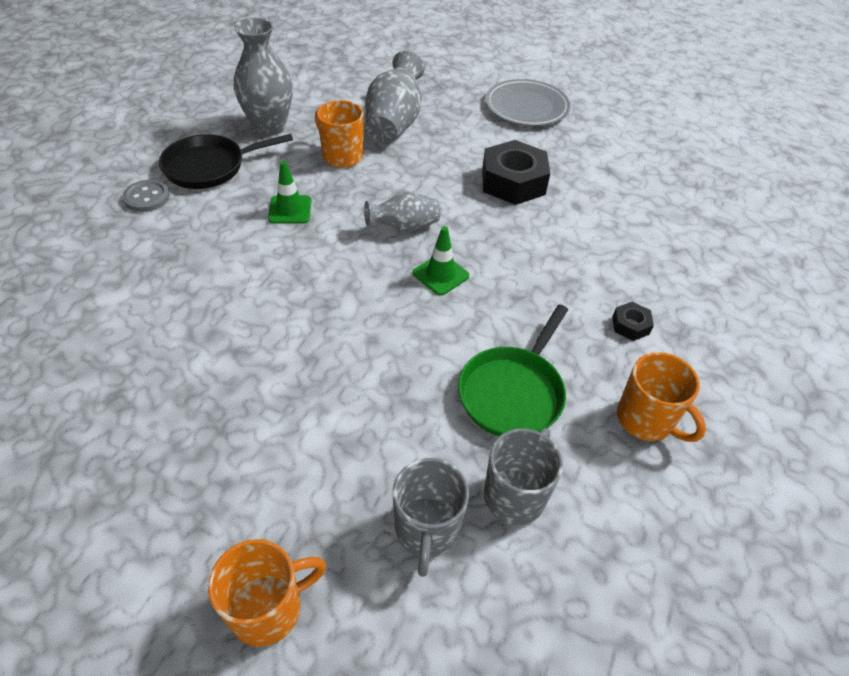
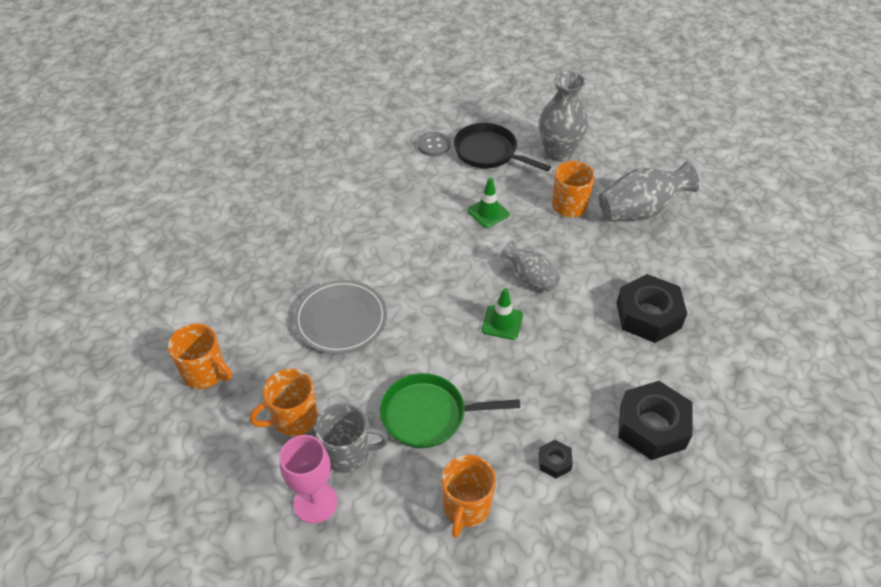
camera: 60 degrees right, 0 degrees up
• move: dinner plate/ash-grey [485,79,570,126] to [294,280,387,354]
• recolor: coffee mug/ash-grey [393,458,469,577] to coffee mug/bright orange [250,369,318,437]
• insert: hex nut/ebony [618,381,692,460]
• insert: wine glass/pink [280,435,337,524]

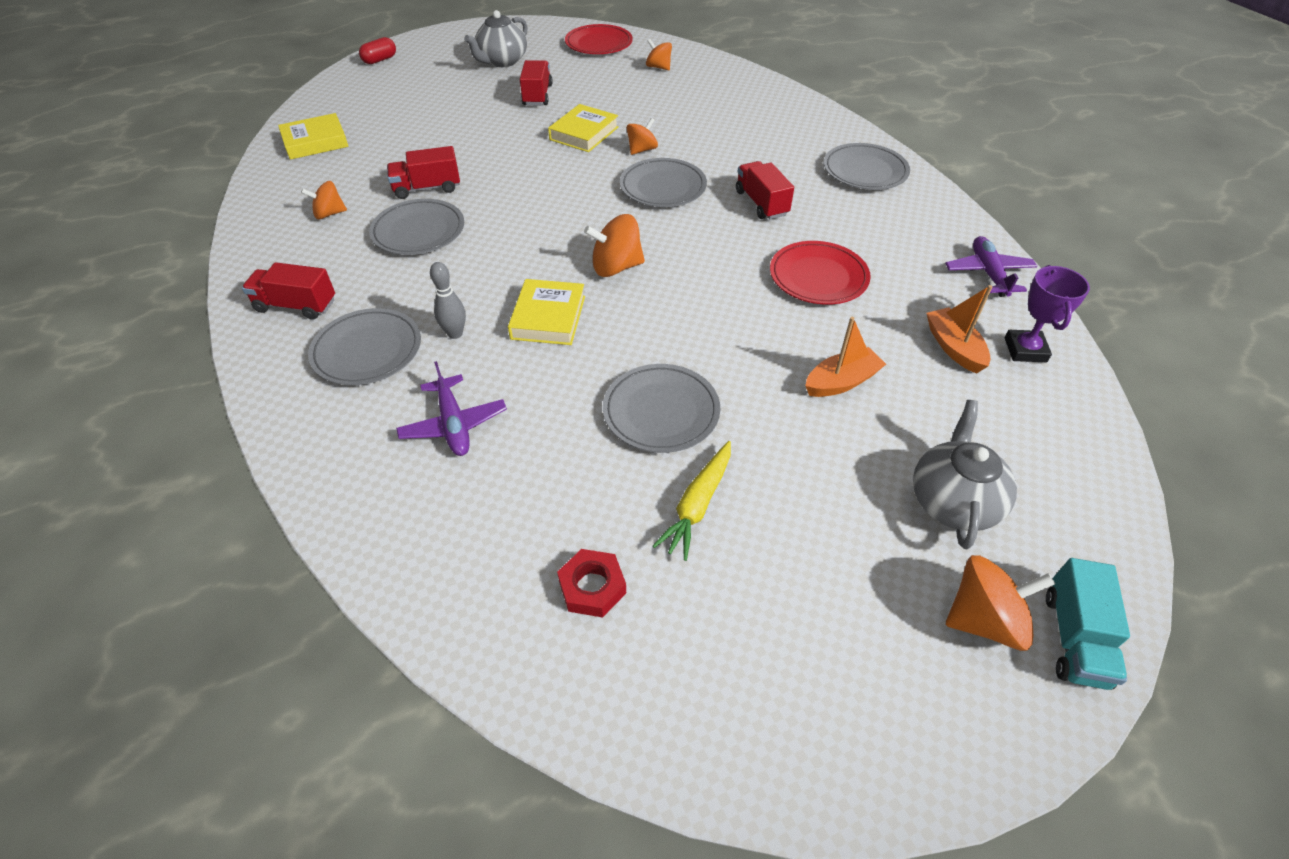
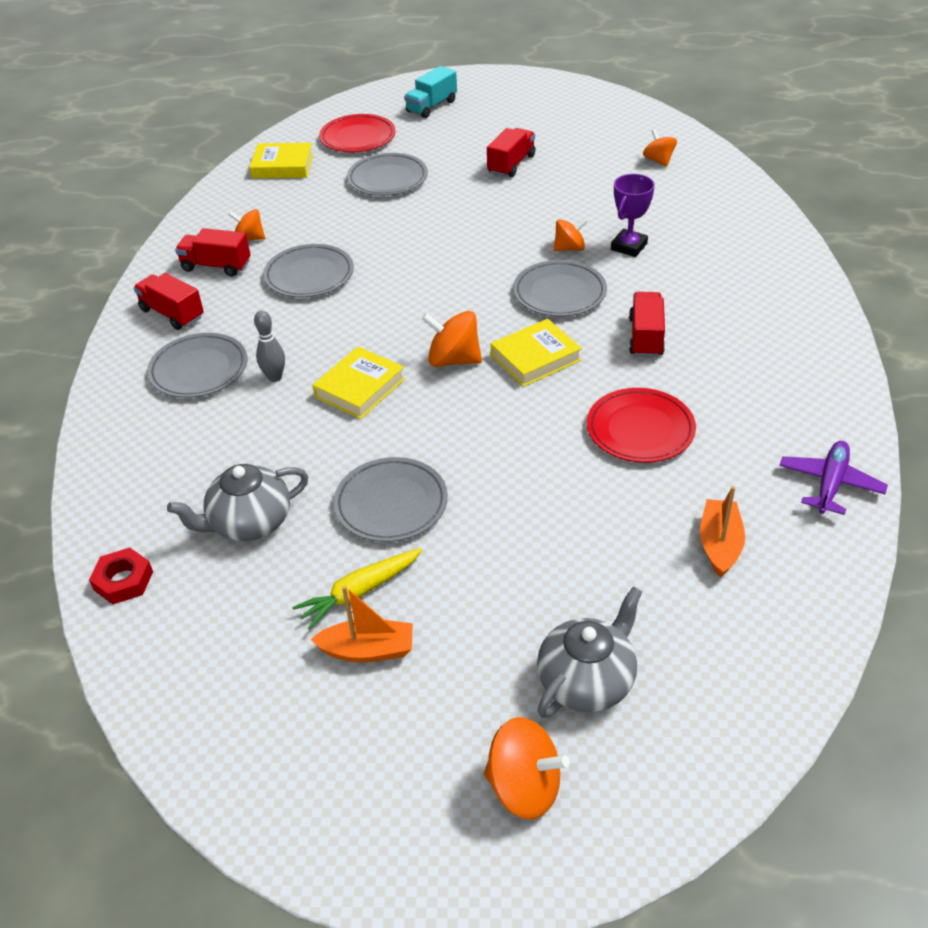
camera: 30 degrees right, 5 degrees down
• move: tea pot/ash-grey [464,10,528,67] to [167,464,309,541]
• move: dinner plate/red [565,24,633,54] to [319,114,396,152]
• delete: capsule/red [359,37,396,64]
• move: hardcover/yellow [548,104,618,152] to [491,319,582,387]
• move: dinner plate/ash-grey [824,143,910,190] to [347,153,428,196]
• move: toy truck/red [387,146,460,199] to [175,228,251,277]
• move: prize cup/purple [1005,265,1090,362] to [611,174,655,257]
• move: toy boat/bright orange [805,317,886,397] to [310,585,413,662]
• delete: aeroplane/purple [396,361,507,456]
• move: hex nut/red [557,549,626,618] to [89,548,153,605]
• move: toy truck/aqua [1046,558,1130,690] to [404,66,457,118]

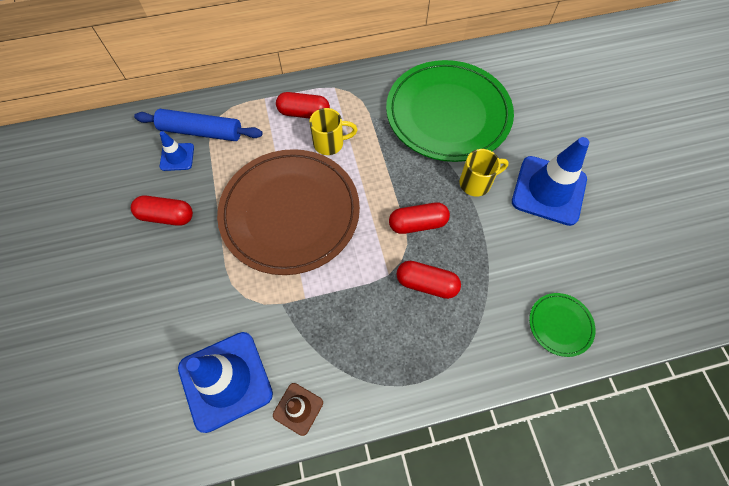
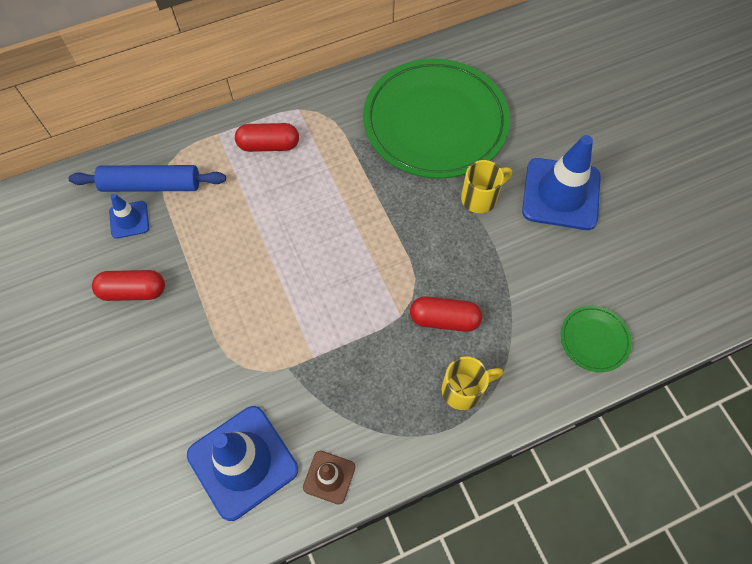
camera: 10 degrees left, 0 degrees up
• move: coffee mug/yellow [309,108,358,155] to [442,356,503,410]
• delete: dinner plate/russet [217,149,360,275]
• delete: capsule/red [389,202,450,234]

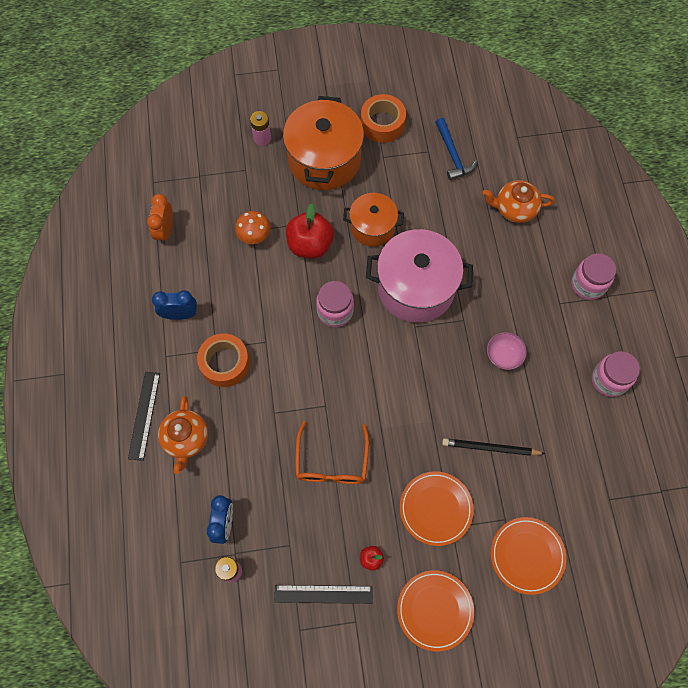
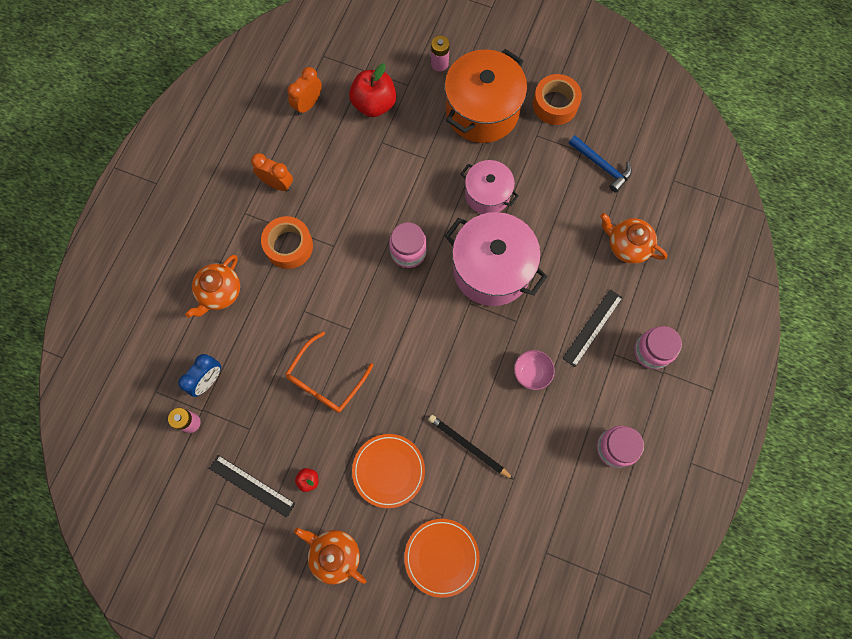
camera: 30 degrees right, 5 degrees up
• rotate: carpenter's hammer/cobalt [435,118,477,180] = [568,135,632,193] 60 degrees counterclockwise
• recolor: pot/bright orange [343,193,404,247] to pot/pink [461,160,519,214]
• move: apple/red [286,203,334,259] to [349,63,396,117]
• delete: mushroom/bright orange [235,211,270,244]
• recolor: alarm clock/cobalt [152,290,197,320] to alarm clock/bright orange [251,153,293,191]
• move: ruler/ebony [128,372,160,461] to [562,289,623,367]
• replace: dinner plate/bright orange [397,570,474,651] to tea pot/bright orange [294,528,366,584]

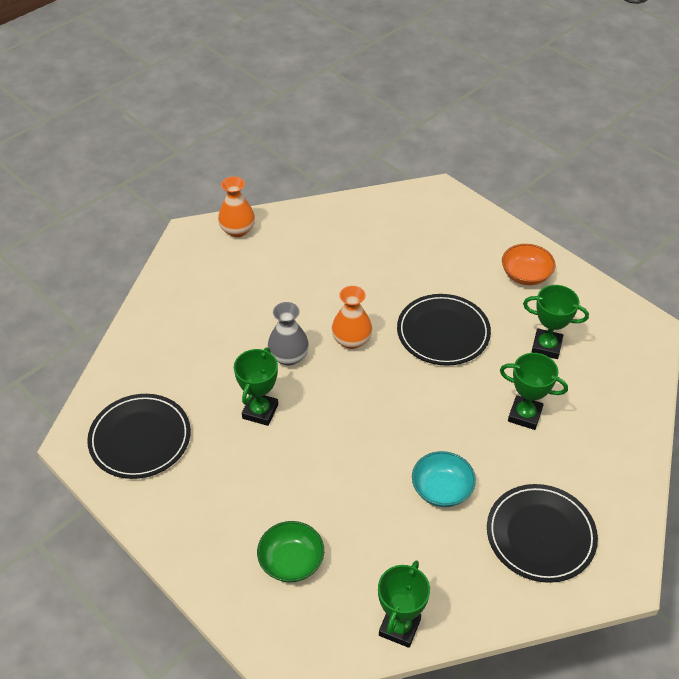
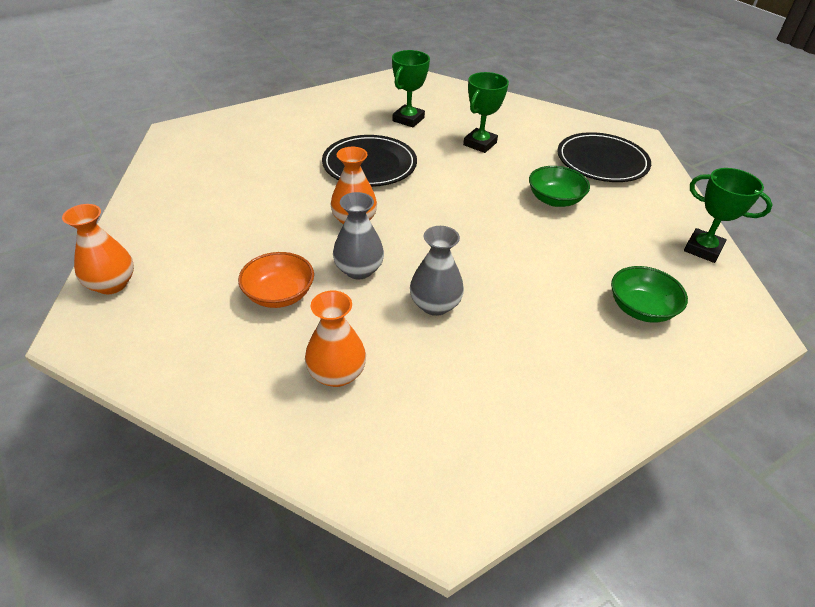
camera: 80 degrees left, 5 degrees down
• move: serving bowl/bright orange [502,244,555,285] to [238,252,314,308]
• replace: prize cup/emerald [234,348,278,426] to tall vase/ash-grey [410,226,464,316]
• delete: dinner plate/ebony [87,394,191,479]
• recolor: serving bowl/aqua [412,451,476,507] to serving bowl/emerald [529,166,590,207]
• insert: tall vase/bright orange [305,291,366,387]

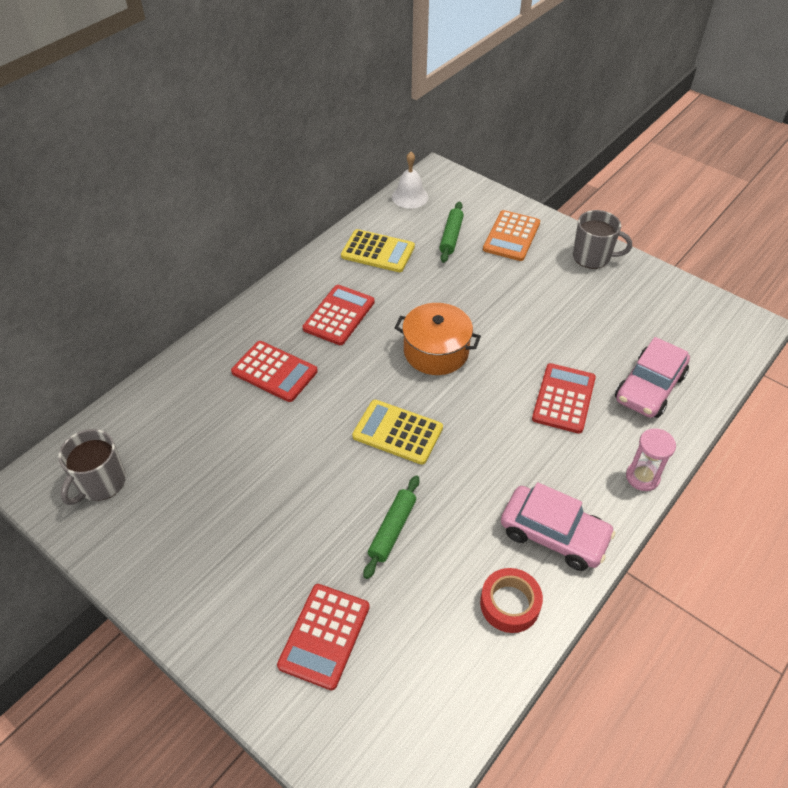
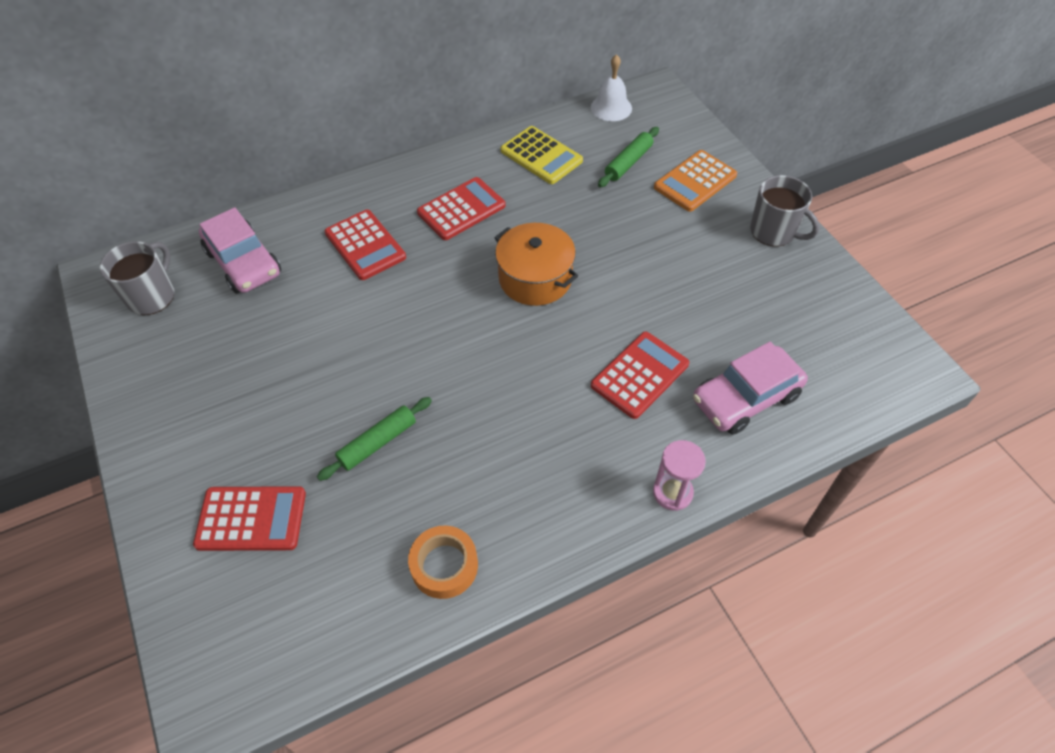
camera: 25 degrees right, 5 degrees up
• delete: adding machine/yellow [352,400,443,465]
• rotate: coffee mug/ash-grey [58,429,126,505] = [100,241,174,315] 150 degrees clockwise
• move: automobile/pink [501,482,616,571] to [199,207,281,294]
• recolor: sticky tape/red [480,568,543,633] to sticky tape/bright orange [408,526,478,599]
• rotate: adding machine/red [277,584,370,690] = [193,486,306,551] 135 degrees counterclockwise

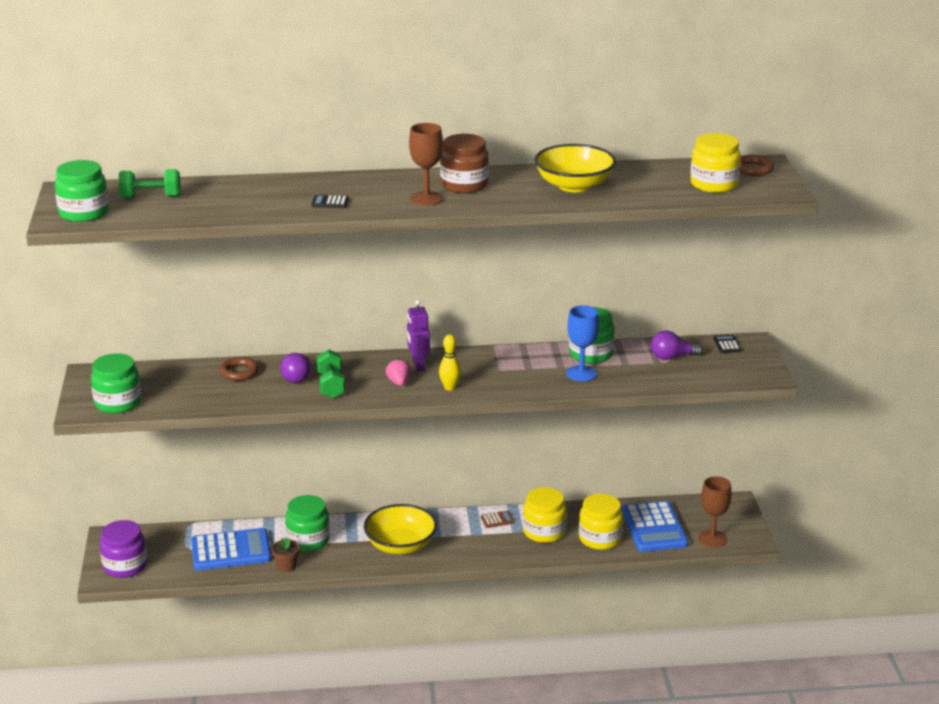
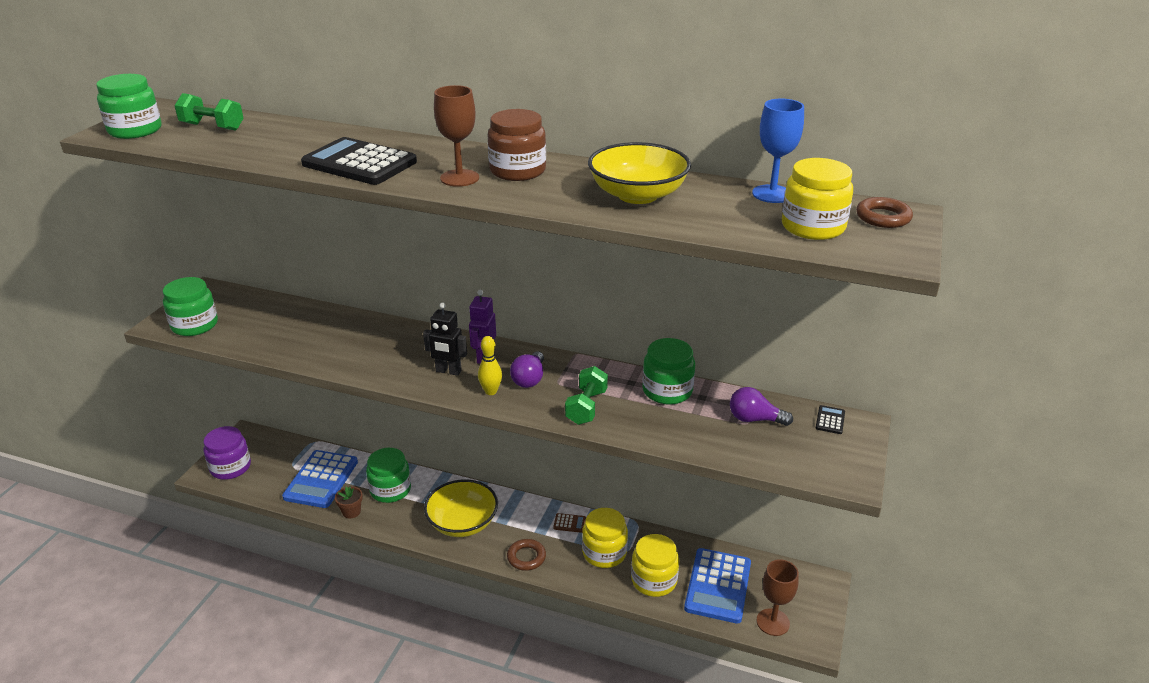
camera: 25 degrees right, 5 degrees up
• resize: adding machine/ebony [311,195,349,208] = [301,137,417,185] x2.46
• move: wine glass/cobalt [566,305,599,382] to [752,99,804,203]
• move: hand weight/emerald [317,349,345,399] to [565,366,608,425]
• move: lightbulb/purple [280,353,311,383] to [510,351,544,388]
• move: torus/russet [219,357,259,381] to [507,539,546,571]
• replace: toy strawberry/pink [386,357,411,386] to robot/ebony [423,302,467,376]
• rotate: adding machine/cobalt [191,528,271,570] = [282,450,358,508] 90 degrees clockwise

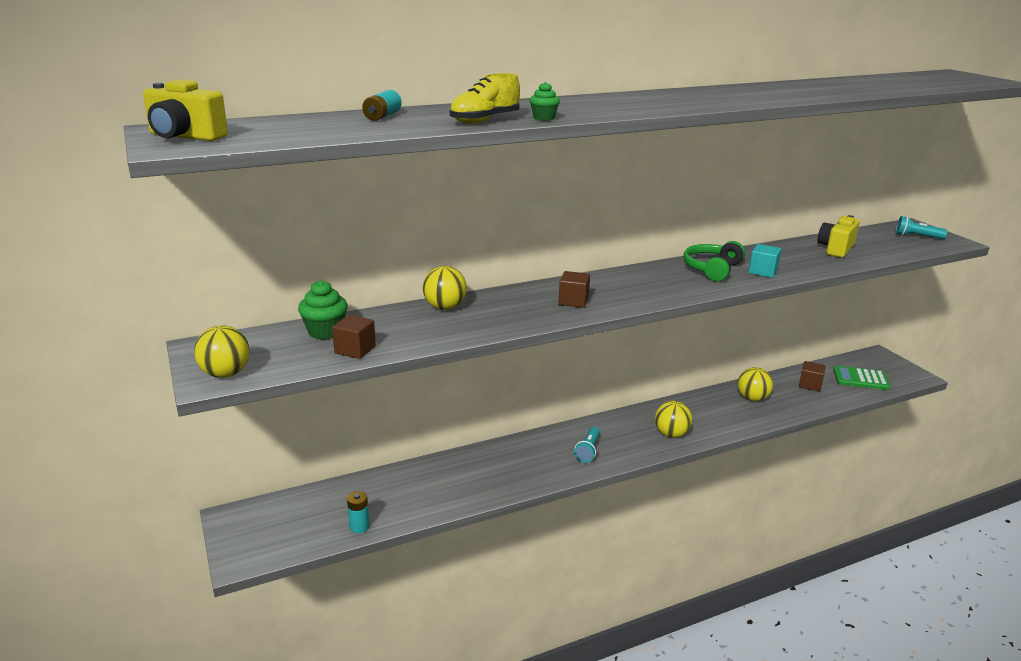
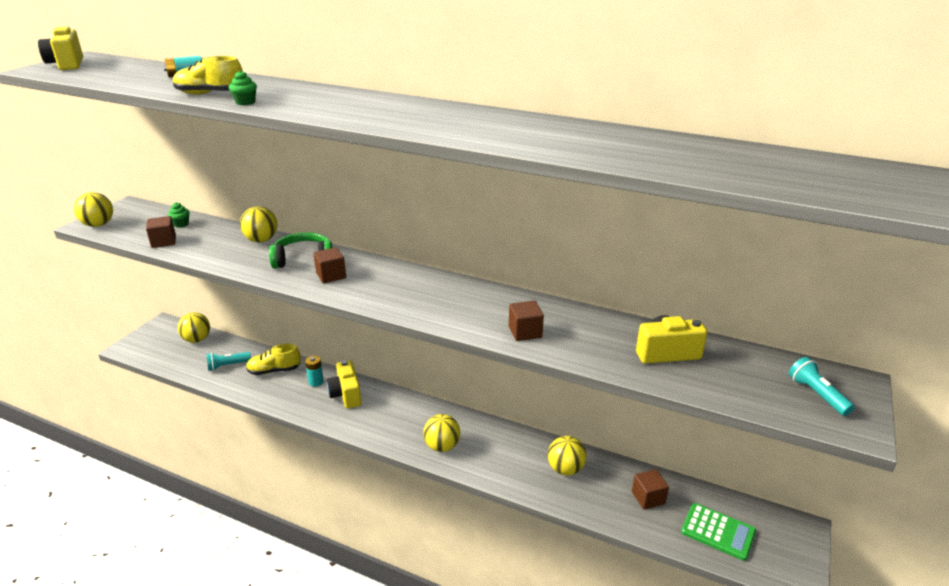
camera: 50 degrees right, 5 degrees up
• move: over-ear headphones/emerald [683,241,745,281] to [269,232,333,269]
• recolor: block/aqua [749,244,781,278] to block/russet [509,301,544,341]
• resize: muffin/emerald [298,280,348,340] = [168,203,190,228] x0.58
• rotate: adding machine/emerald [833,366,890,390] = [681,503,756,561] 150 degrees clockwise
• move: flashlight/aqua [574,427,600,463] to [206,352,251,371]
• move: AA battery/aqua [347,491,369,533] to [305,356,324,387]
• insert: sphere/yellow [177,312,210,343]
• insert: lace-up shoe/yellow [246,344,301,375]
• insert: camera/yellow [327,360,362,408]

